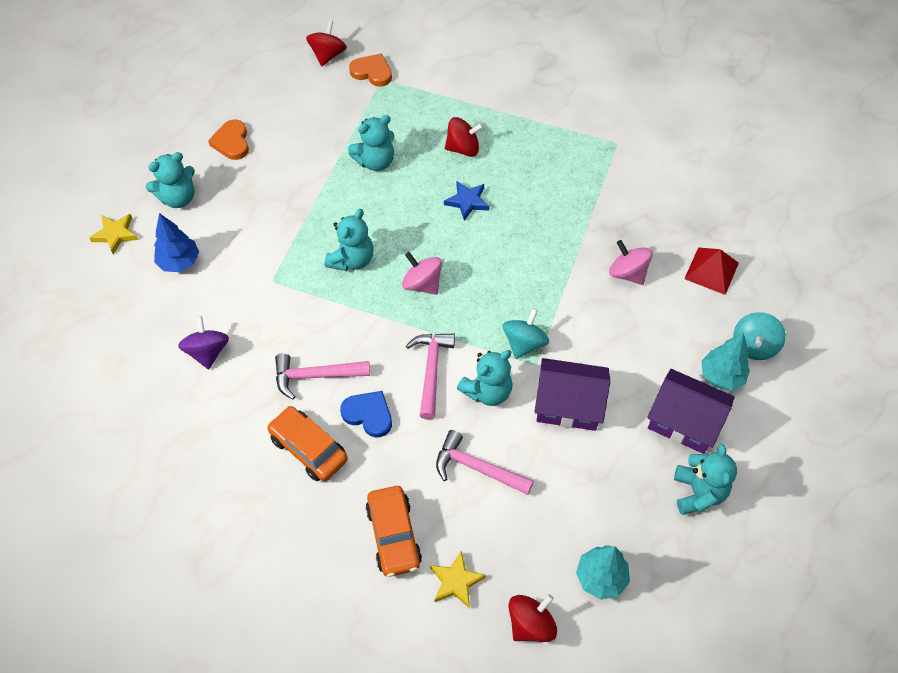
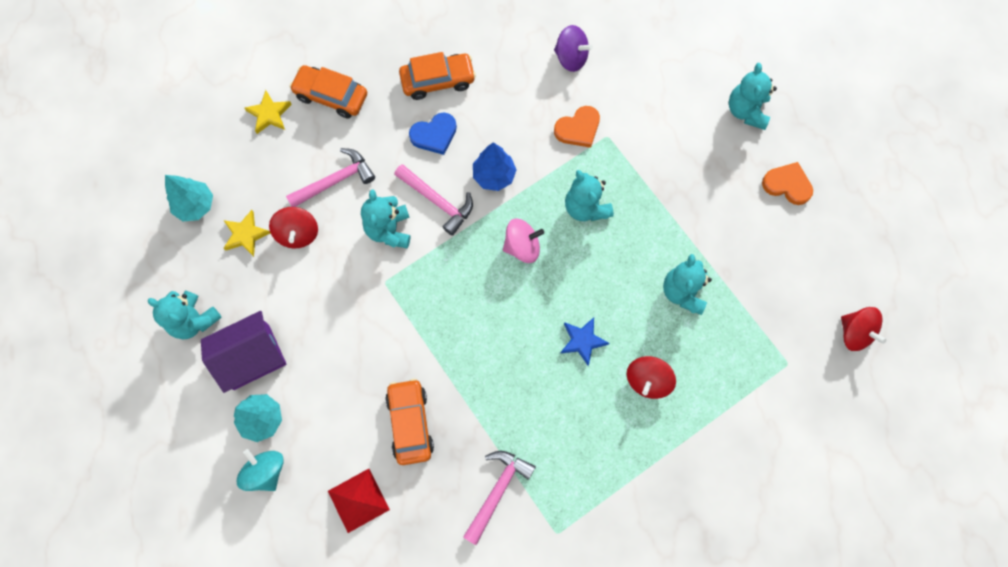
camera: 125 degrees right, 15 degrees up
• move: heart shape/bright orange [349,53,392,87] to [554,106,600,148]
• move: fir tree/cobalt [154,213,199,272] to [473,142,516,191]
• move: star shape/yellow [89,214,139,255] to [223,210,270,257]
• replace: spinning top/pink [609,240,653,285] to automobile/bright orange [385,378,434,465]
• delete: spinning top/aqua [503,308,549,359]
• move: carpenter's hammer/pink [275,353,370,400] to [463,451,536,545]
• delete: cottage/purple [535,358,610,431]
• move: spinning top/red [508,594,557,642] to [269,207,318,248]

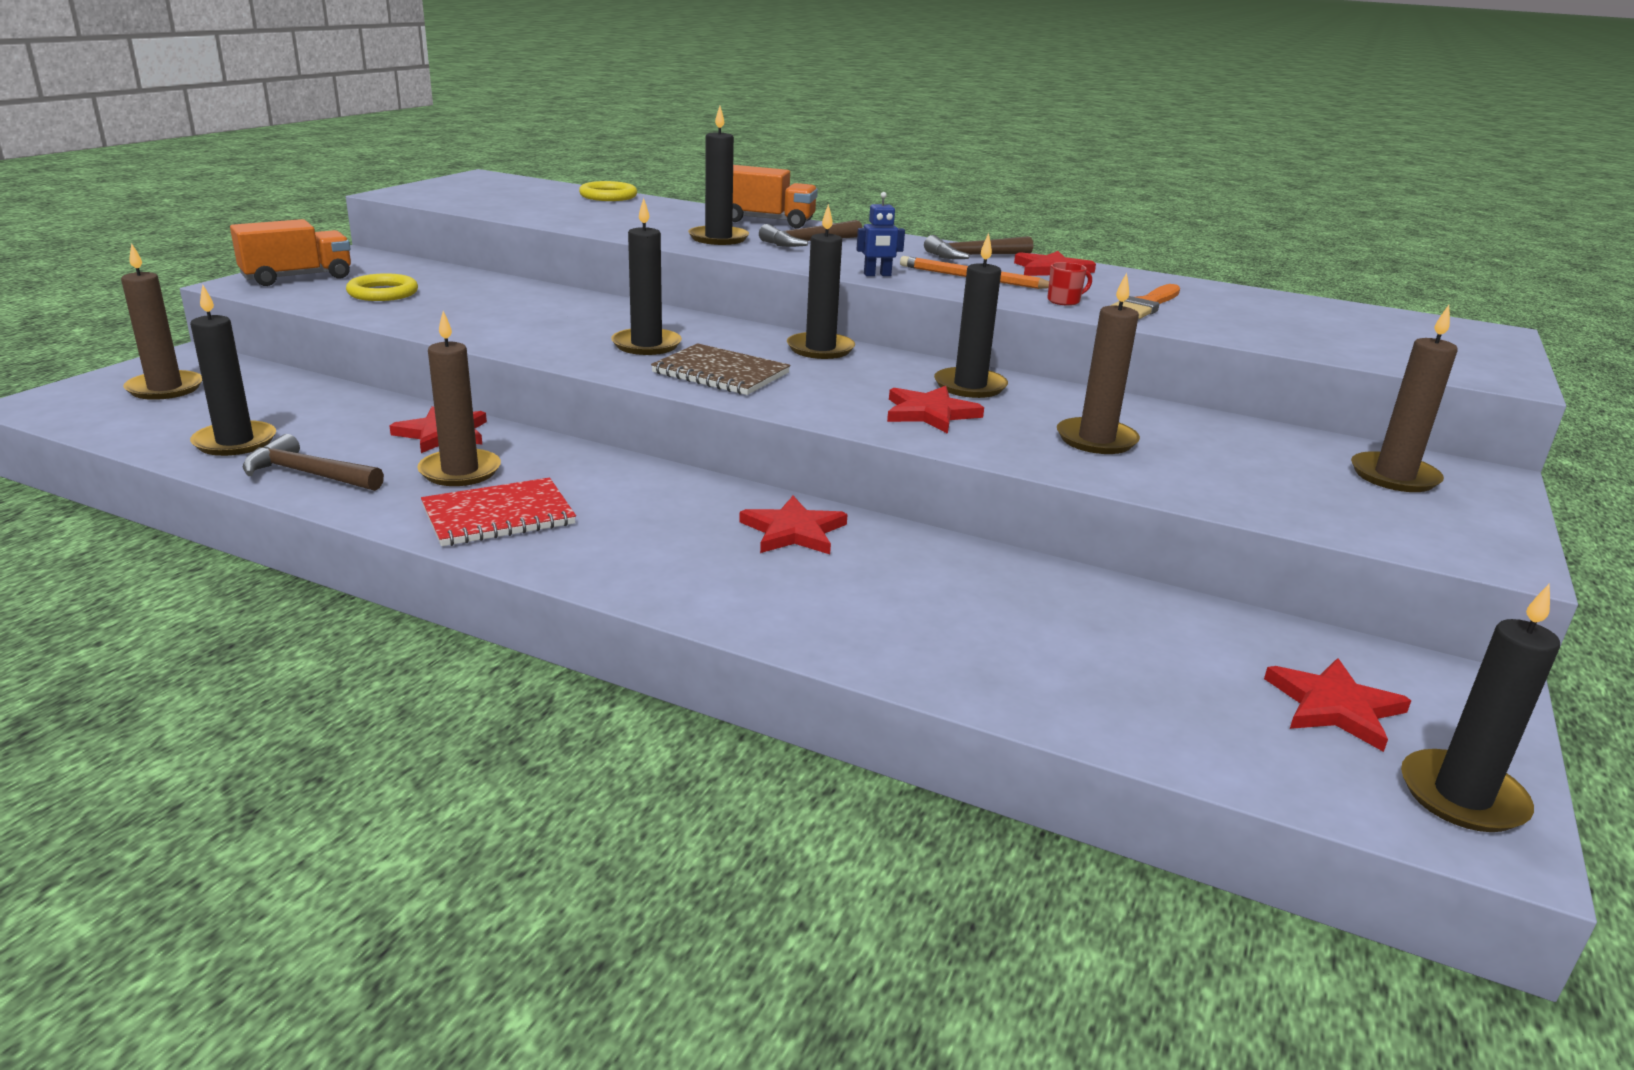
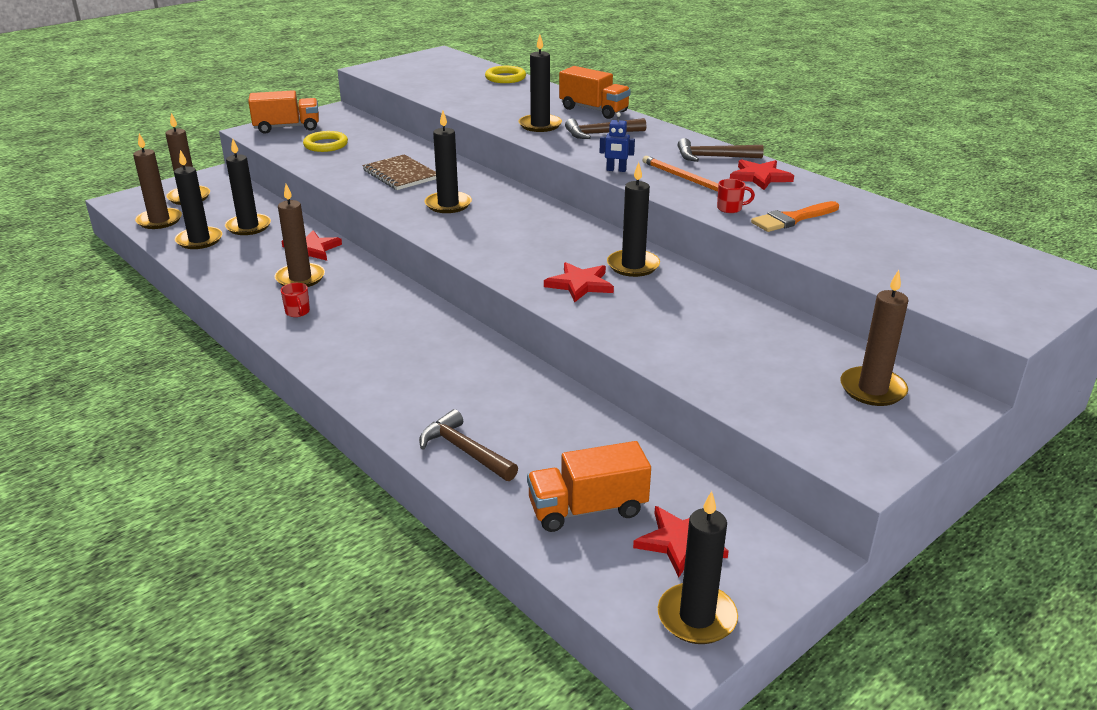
camera: 25 degrees right, 5 degrees up
• move: pillar candle/ebony [787,204,855,359] to [225,139,271,235]
• move: pillar candle/russet [1057,273,1140,454] to [133,133,182,229]
• move: notebook/russet [651,343,790,395] to [362,154,436,190]
• move: carpenter's hammer/russet [243,434,384,491] to [419,409,518,481]
• replace: notebook/red [421,478,576,546] to coffee mug/red [281,283,310,317]
• delete: star shape/red [739,496,848,554]
• insert: toy truck/bright orange [527,441,651,532]

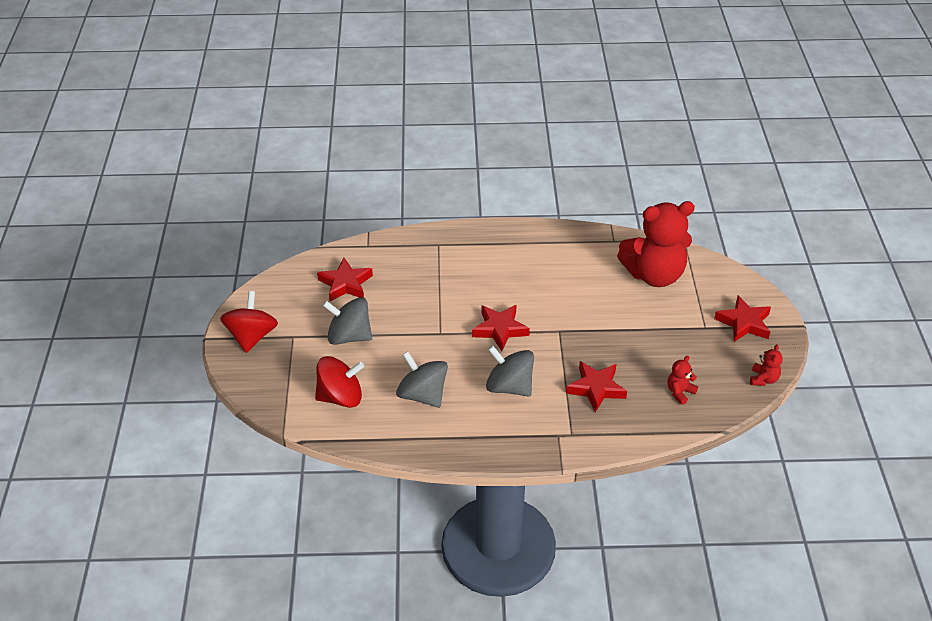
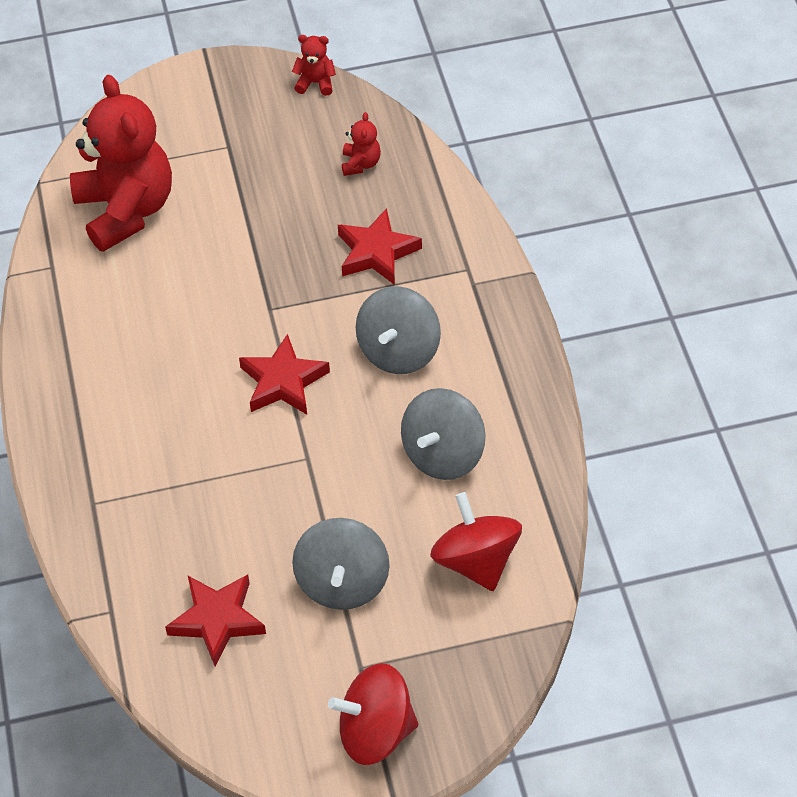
camera: 100 degrees left, 10 degrees up
• delete: star shape/red [714,295,771,342]
• rotate: teddy bear/red [667,356,698,405] = [342,112,381,176] 120 degrees counterclockwise

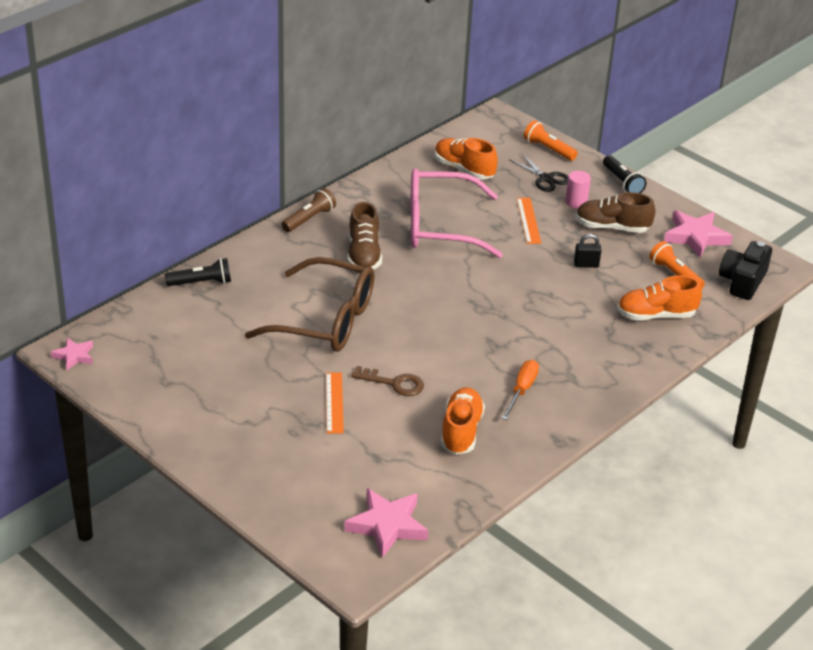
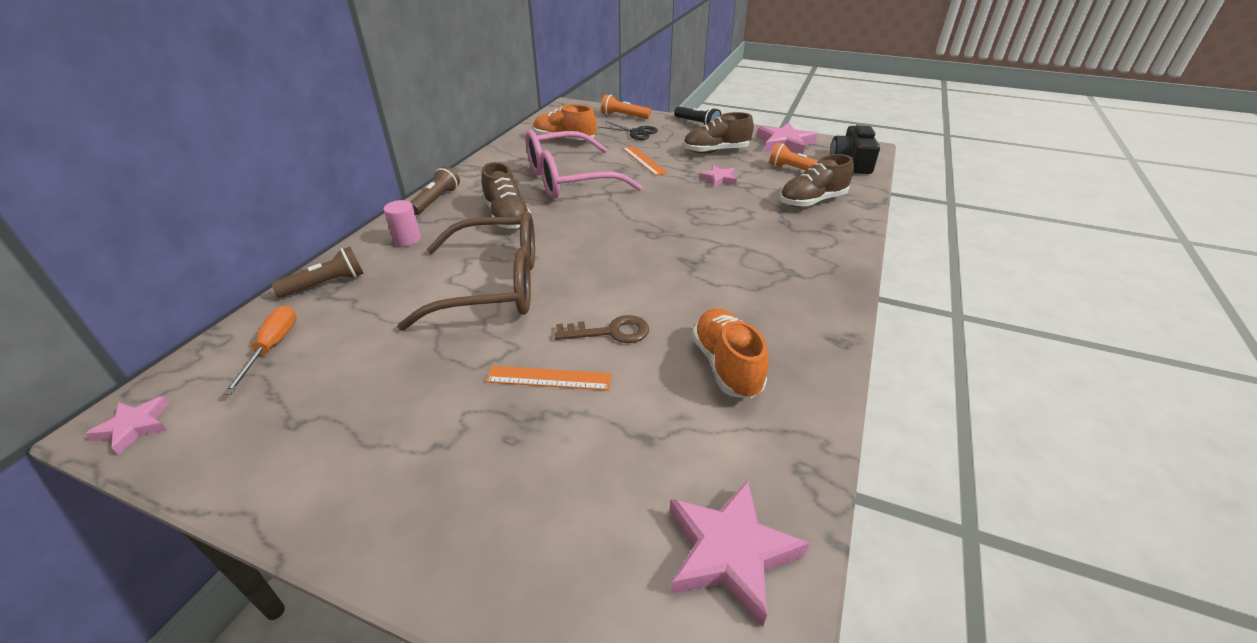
camera: 20 degrees left, 0 degrees up
• move: cylinder shape/pink [565,171,591,209] to [383,200,421,247]
• replace: small lock/ebony [574,234,601,268] to star shape/pink [699,165,737,188]
• recolor: flashlight/ebony [165,258,231,286] to flashlight/russet [271,247,364,298]
• recolor: lace-up shoe/bright orange [617,275,702,320] to lace-up shoe/russet [780,154,854,207]
• move: screwdriver/bright orange [502,360,539,420] to [223,306,297,395]
• rotate: ruler/bright orange [326,373,344,434] = [486,366,612,390] 60 degrees counterclockwise

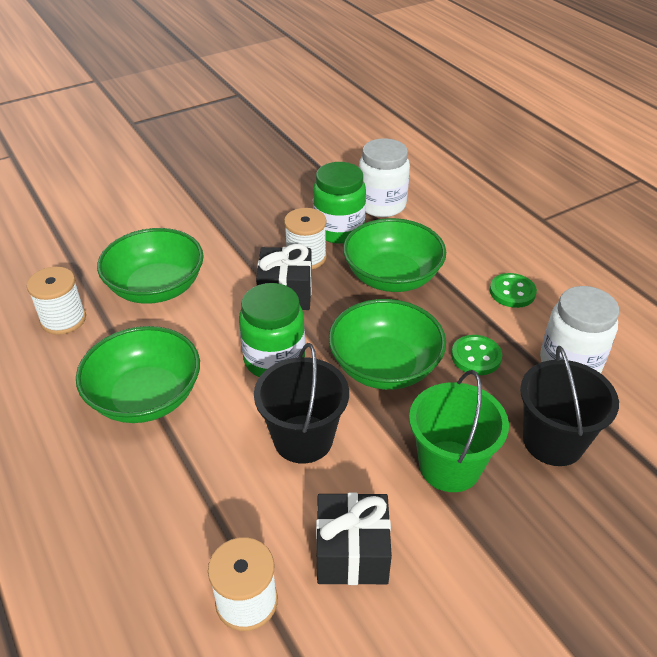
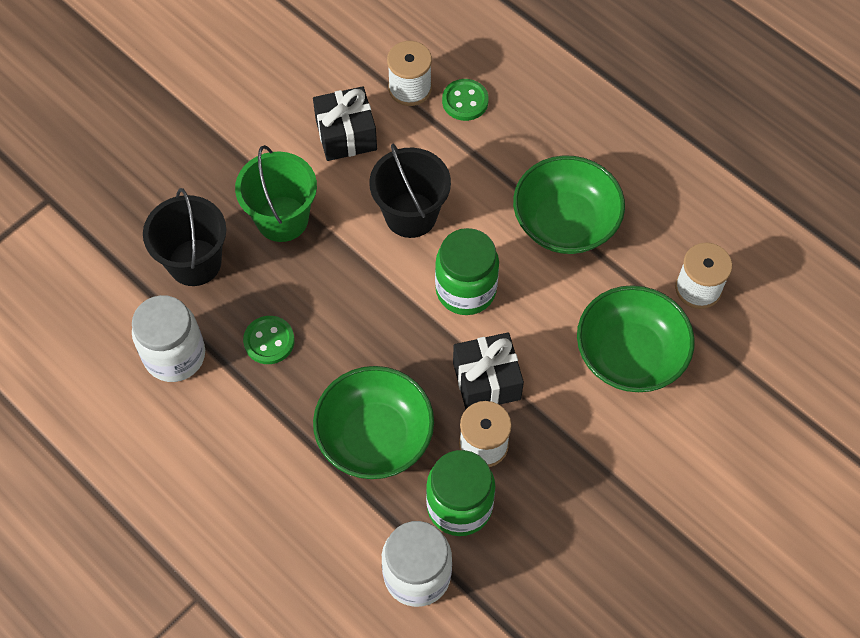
camera: 165 degrees right, 20 degrees up
• move: shirt button/emerald [490,273,537,308] to [442,79,489,121]
• delete: serving bowl/emerald [329,299,446,390]

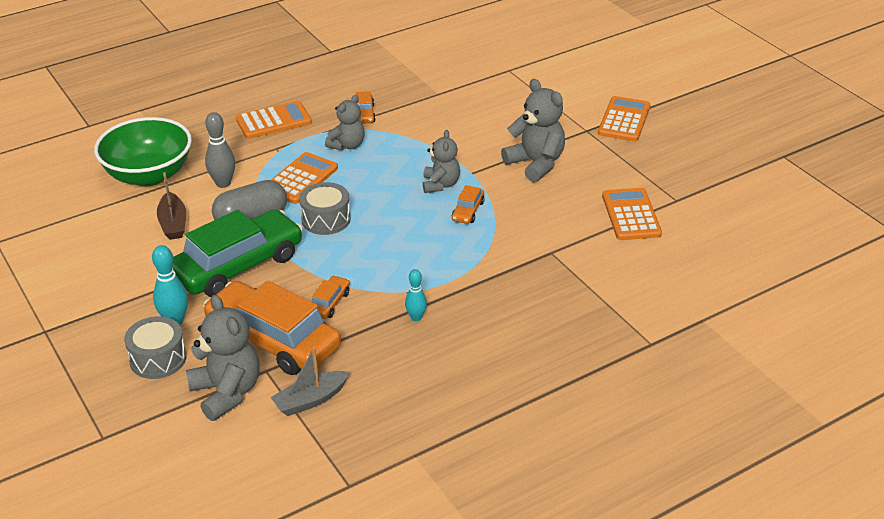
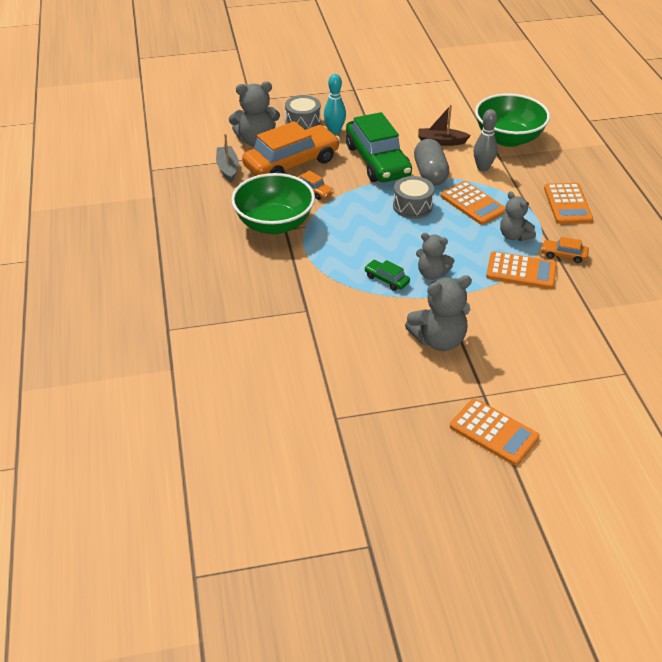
camera: 110 degrees right, 5 degrees up
• recolor: automobile/bright orange [452,185,485,224] to automobile/emerald [364,260,410,291]
• move: adding machine/bright orange [602,188,662,240] to [486,251,557,289]
• replace: skittle/aqua [405,269,427,321] to serving bowl/emerald [231,173,315,234]

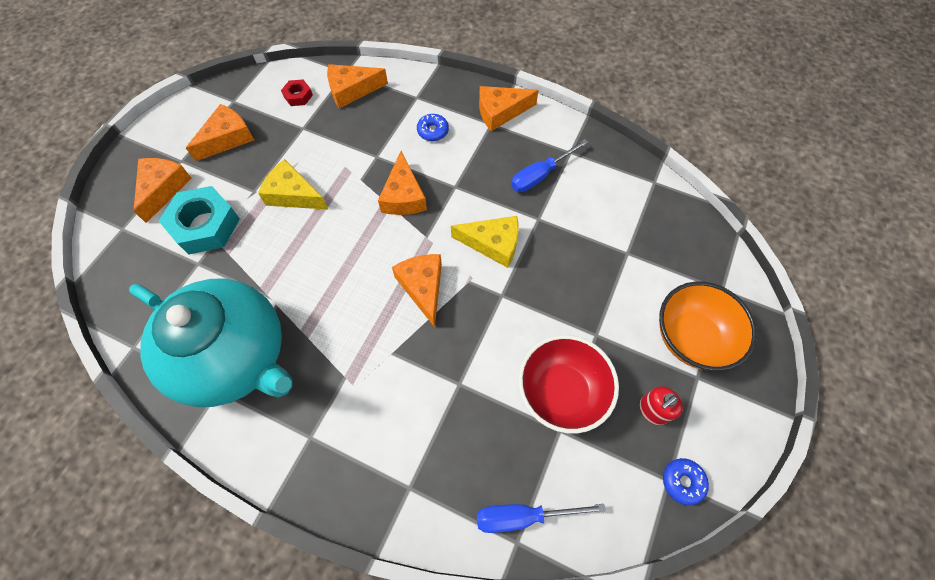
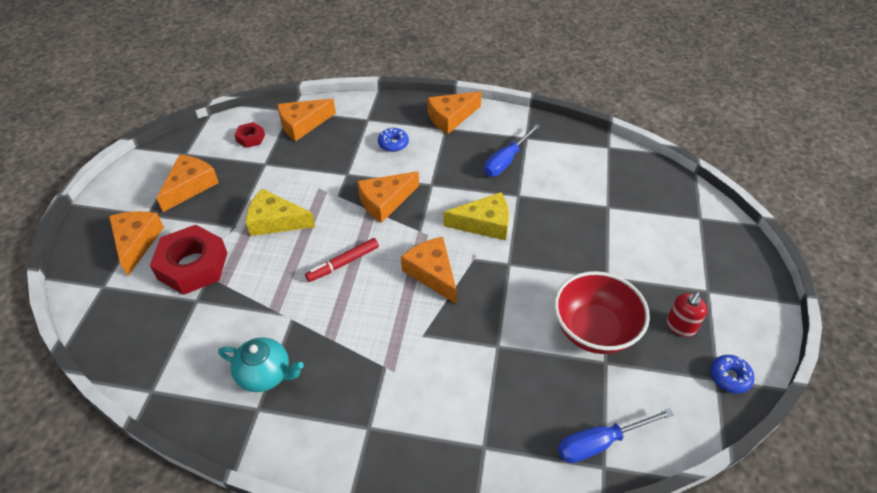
camera: 15 degrees left, 15 degrees down
• rotate: cheese wedge/bright orange [378,151,427,215] = [357,171,419,223] 75 degrees clockwise
• recolor: hex nut/aqua [159,186,240,255] to hex nut/red [150,225,227,295]
• resize: tea pot/aqua [129,278,292,407] = [218,337,304,392] x0.44
• delete: serving bowl/bright orange [659,282,757,371]
• insert: felt pen/red [305,238,379,282]

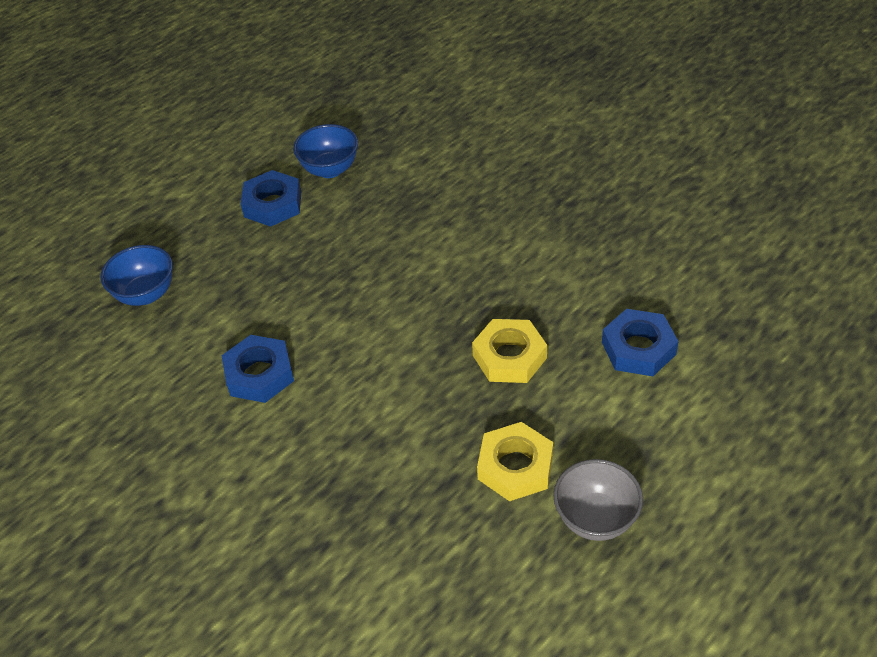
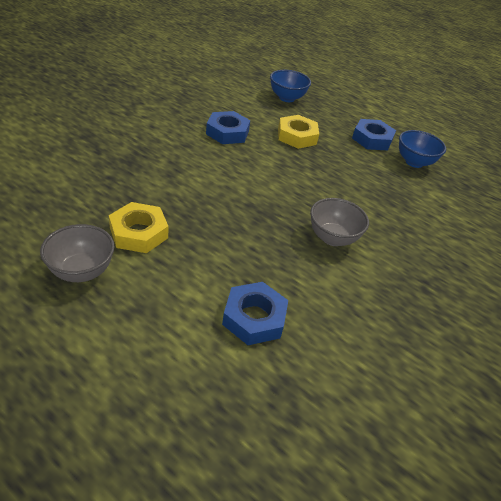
camera: 75 degrees right, 5 degrees down
• move: hex nut/yellow [472,319,547,383] to [278,115,319,149]
• insert: serving bowl/ash-grey [310,198,369,246]

